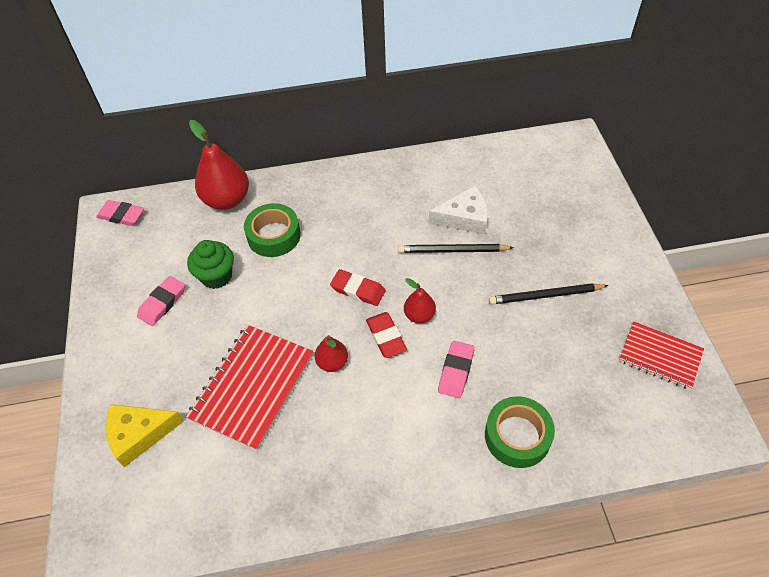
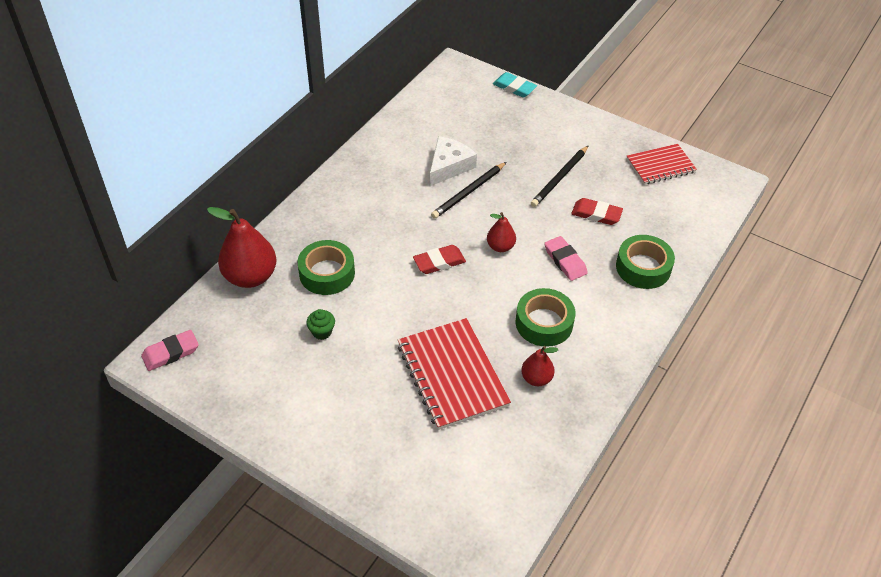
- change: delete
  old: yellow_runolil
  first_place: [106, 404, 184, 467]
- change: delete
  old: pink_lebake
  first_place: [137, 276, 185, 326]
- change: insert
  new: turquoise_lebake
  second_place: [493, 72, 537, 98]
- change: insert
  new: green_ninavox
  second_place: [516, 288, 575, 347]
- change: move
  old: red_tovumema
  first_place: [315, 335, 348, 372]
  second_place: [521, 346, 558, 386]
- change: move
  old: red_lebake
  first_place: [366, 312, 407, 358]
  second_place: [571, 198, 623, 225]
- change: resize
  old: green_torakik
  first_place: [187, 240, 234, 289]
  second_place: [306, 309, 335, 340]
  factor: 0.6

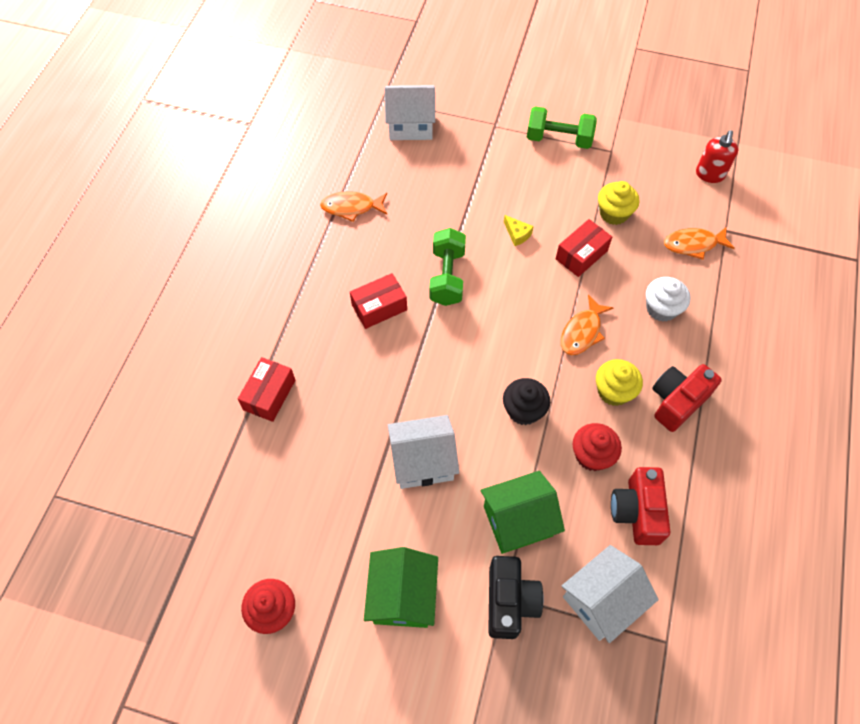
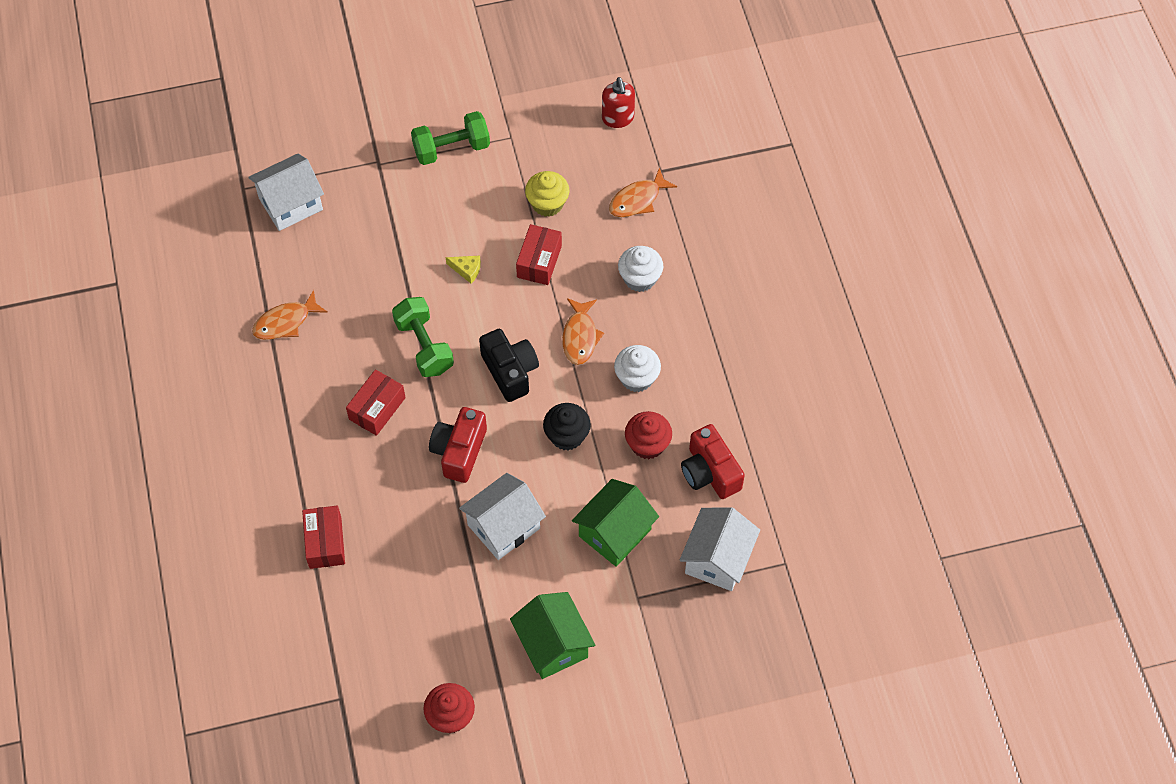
- change: move
  old: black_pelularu
  first_place: [488, 556, 544, 639]
  second_place: [479, 329, 539, 402]
- change: move
  old: red_pelularu
  first_place: [652, 364, 722, 432]
  second_place: [429, 407, 487, 483]
- change: recolor
  old: yellow_torakik
  new: white_torakik
  first_place: [596, 359, 643, 406]
  second_place: [614, 345, 661, 392]

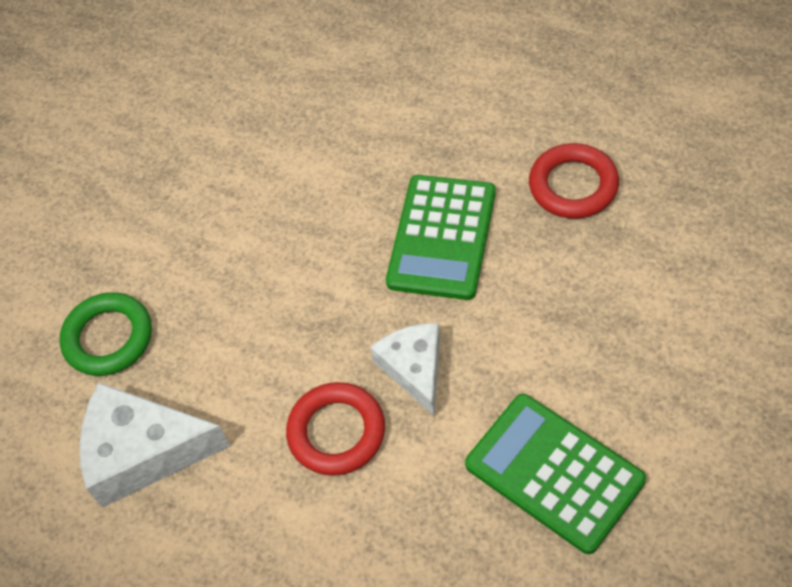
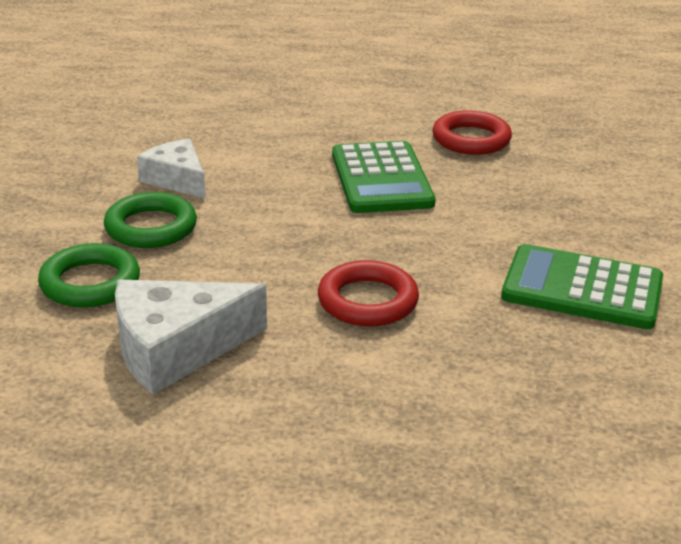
- change: insert
  new: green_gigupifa
  second_place: [104, 192, 197, 248]
- change: move
  old: white_runolil
  first_place: [370, 323, 440, 416]
  second_place: [137, 139, 205, 199]

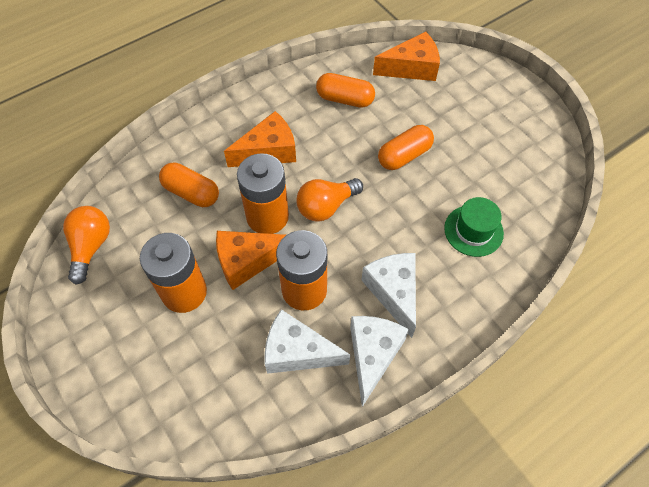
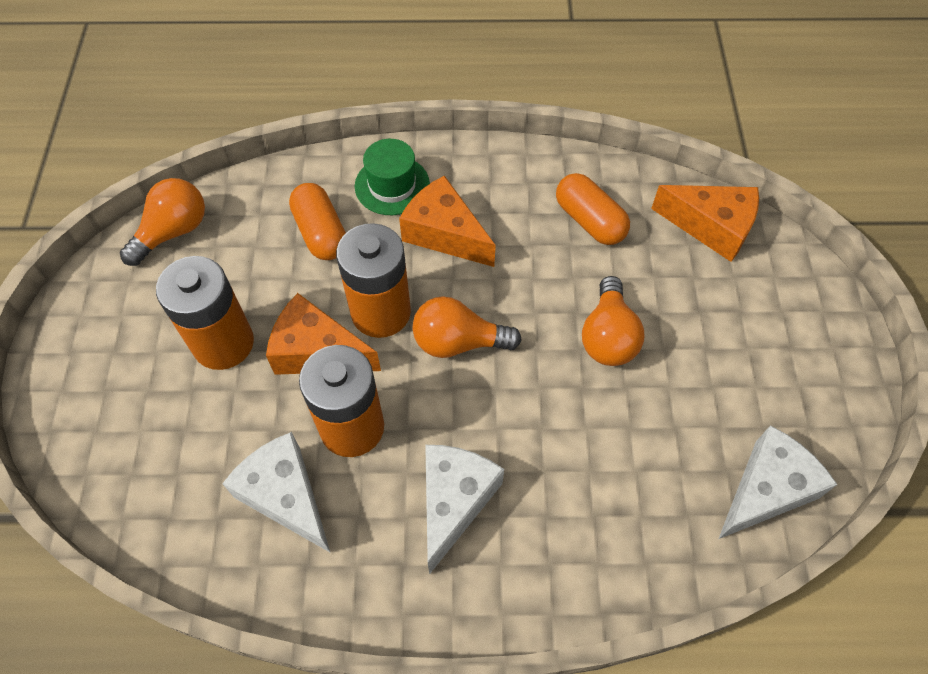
- change: move
  old: white_runolil
  first_place: [350, 316, 409, 407]
  second_place: [719, 426, 838, 539]
- change: move
  old: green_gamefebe
  first_place: [444, 197, 504, 257]
  second_place: [355, 139, 430, 215]
- change: replace
  old: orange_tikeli
  new: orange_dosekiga
  first_place: [378, 125, 434, 170]
  second_place: [582, 276, 644, 366]
- change: rotate
  old: orange_runolil
  first_place: [224, 111, 296, 167]
  second_place: [399, 175, 496, 267]
  degrees: -150

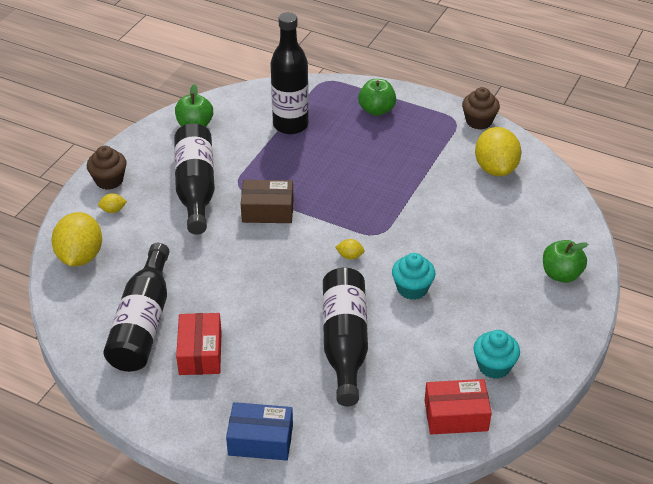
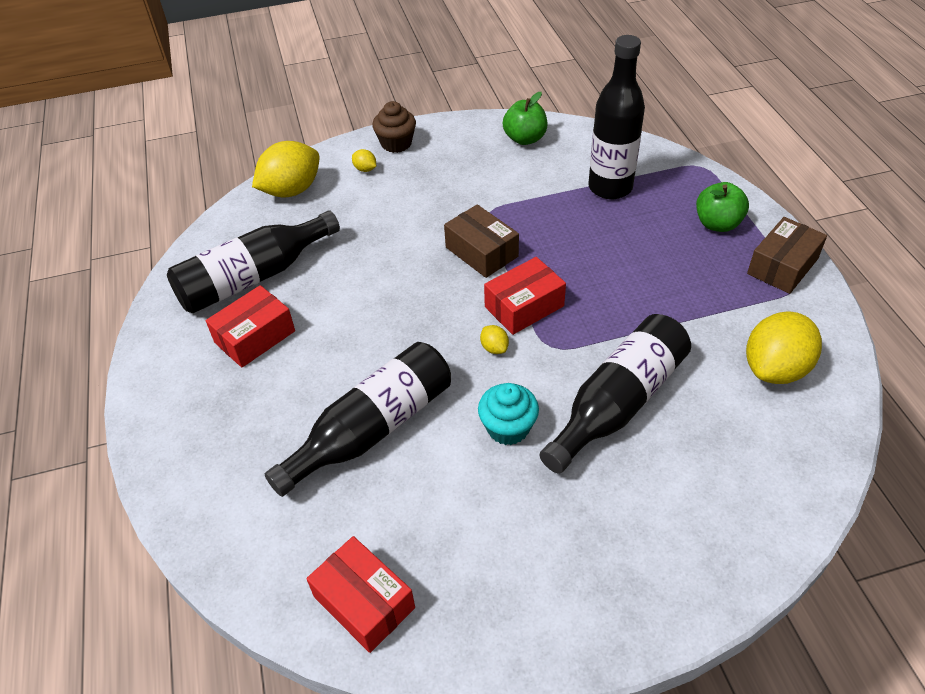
- change: delete
  old: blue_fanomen
  first_place: [226, 402, 293, 461]
- change: delete
  old: brown_torakik
  first_place: [462, 87, 500, 130]
- change: delete
  old: turquoise_torakik
  first_place: [474, 330, 520, 379]
- change: delete
  old: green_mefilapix
  first_place: [543, 240, 588, 283]
- change: insert
  new: red_fanomen
  second_place: [484, 257, 566, 335]
- change: insert
  new: brown_fanomen
  second_place: [747, 217, 827, 294]
- change: move
  old: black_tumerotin
  first_place: [174, 123, 215, 235]
  second_place: [540, 314, 691, 473]

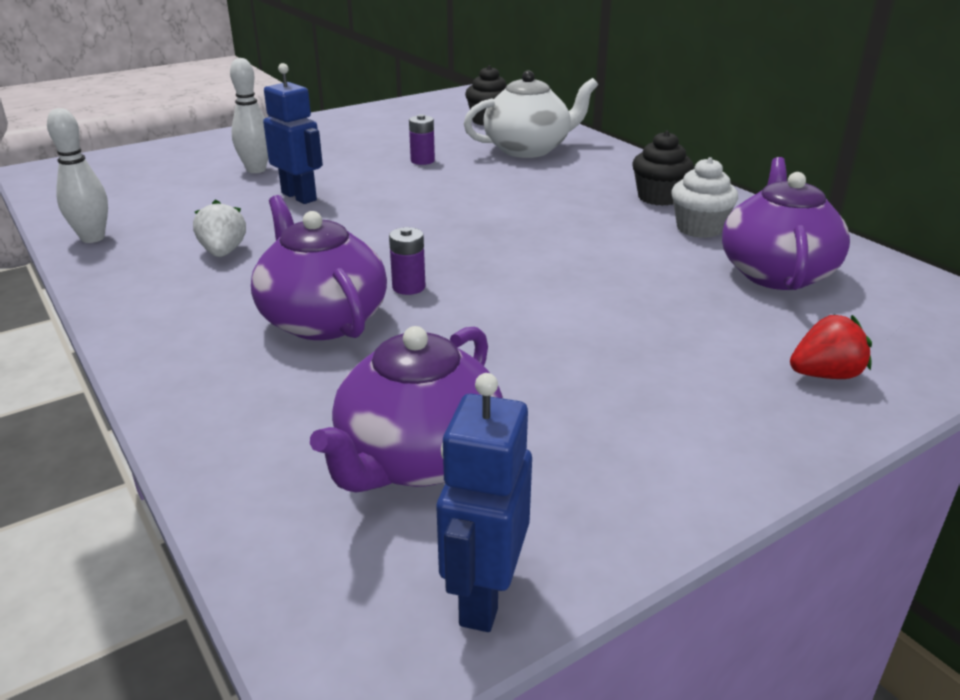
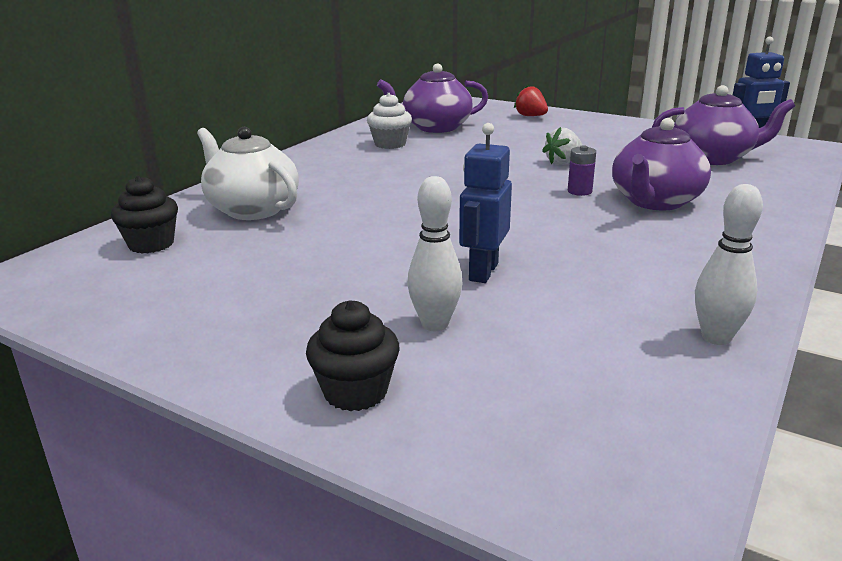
- change: delete
  old: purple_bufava
  first_place: [409, 114, 435, 165]
- change: move
  old: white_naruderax
  first_place: [193, 200, 246, 257]
  second_place: [542, 127, 582, 165]
- change: move
  old: black_torakik
  first_place: [632, 131, 694, 206]
  second_place: [306, 300, 400, 411]

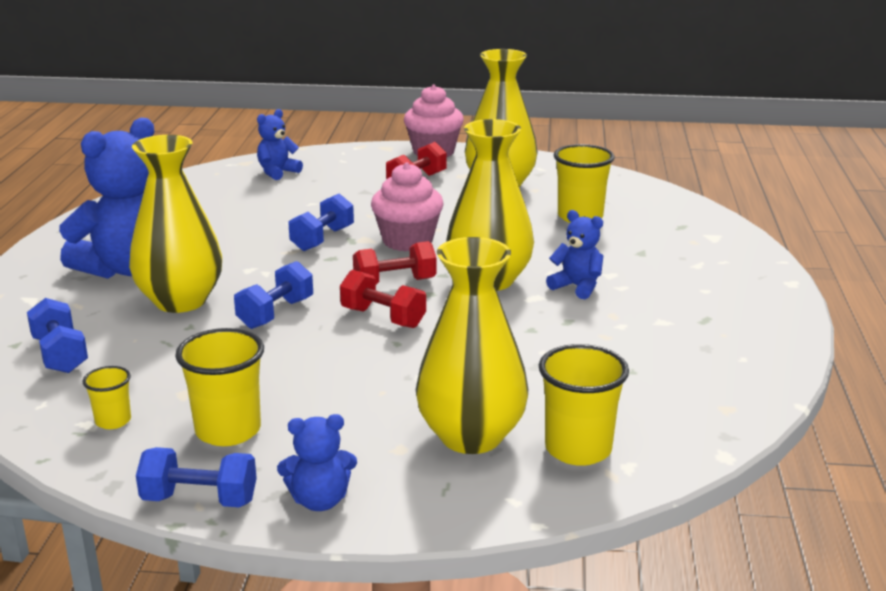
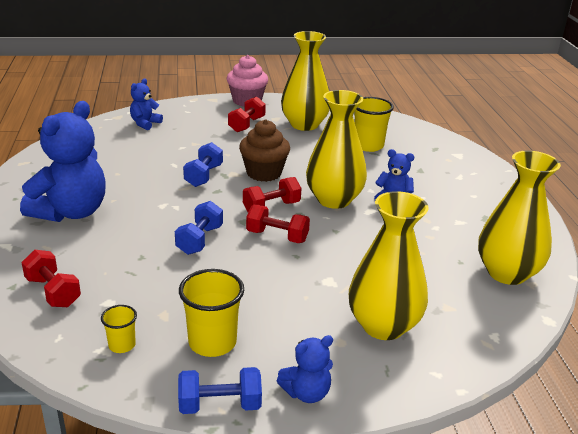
- change: delete
  old: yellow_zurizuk
  first_place: [539, 344, 629, 466]
- change: move
  old: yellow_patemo
  first_place: [129, 135, 222, 313]
  second_place: [478, 150, 561, 285]
- change: recolor
  old: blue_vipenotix
  new: red_vipenotix
  first_place: [27, 298, 88, 373]
  second_place: [21, 250, 81, 307]
- change: recolor
  old: pink_torakik
  new: brown_torakik
  first_place: [371, 162, 444, 252]
  second_place: [239, 119, 290, 182]

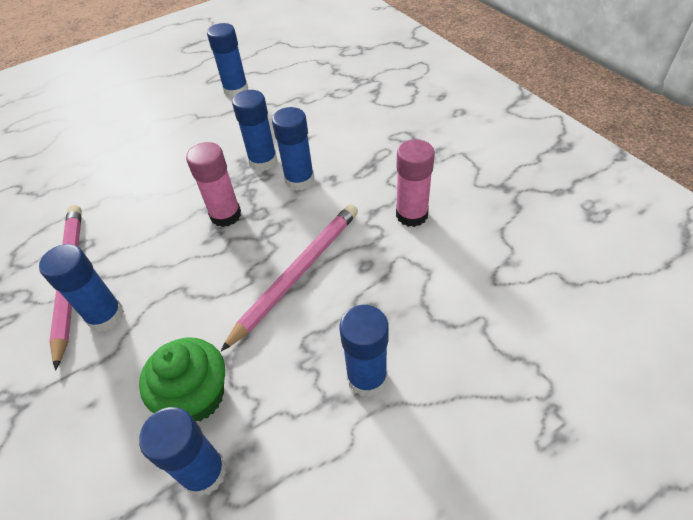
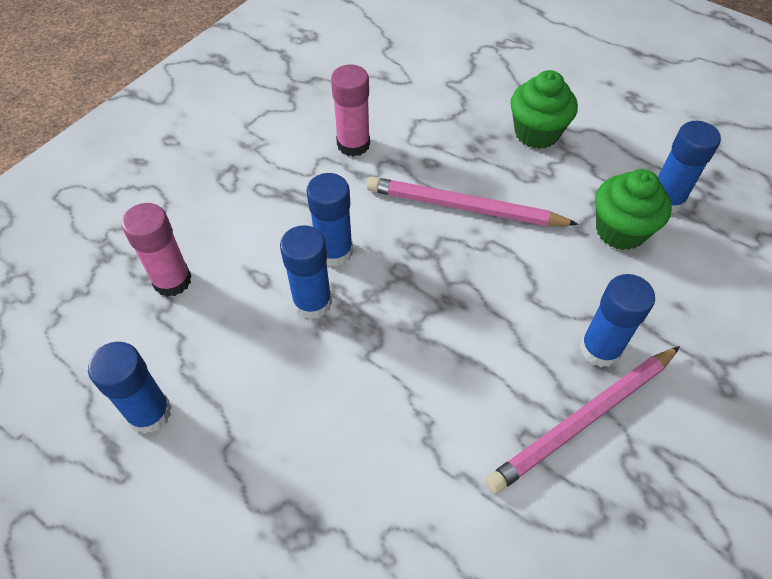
- change: move
  old: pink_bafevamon
  first_place: [186, 142, 241, 227]
  second_place: [122, 203, 192, 297]
- change: replace
  old: blue_bafevamon
  new: green_torakik
  first_place: [339, 305, 389, 397]
  second_place: [510, 70, 578, 149]

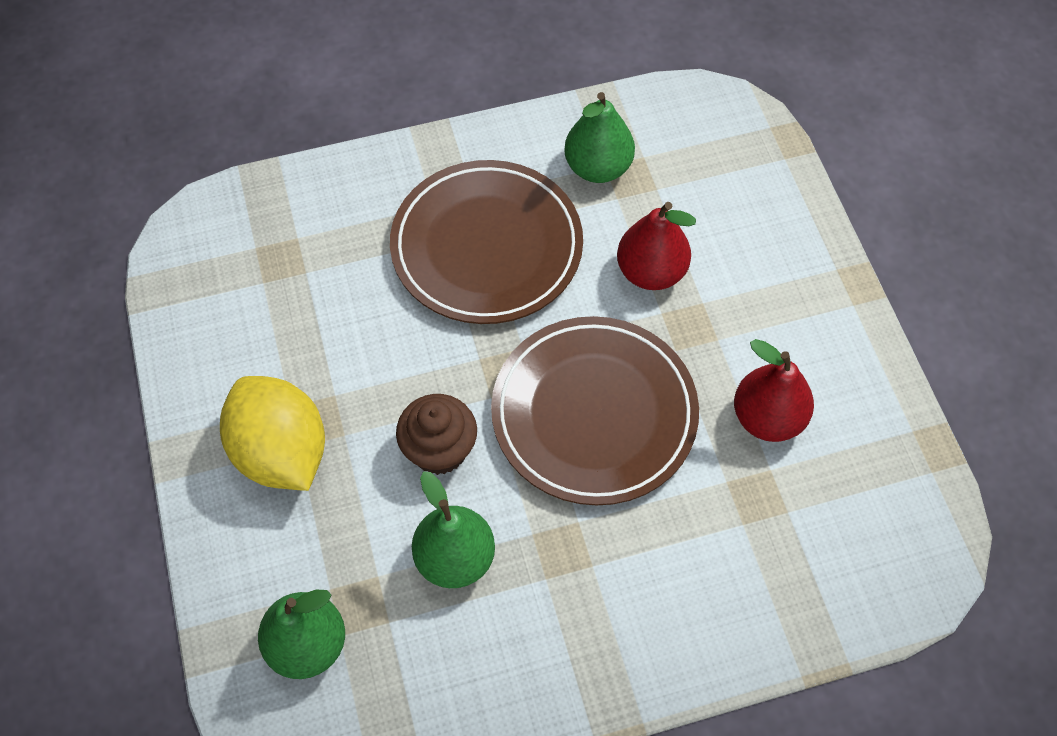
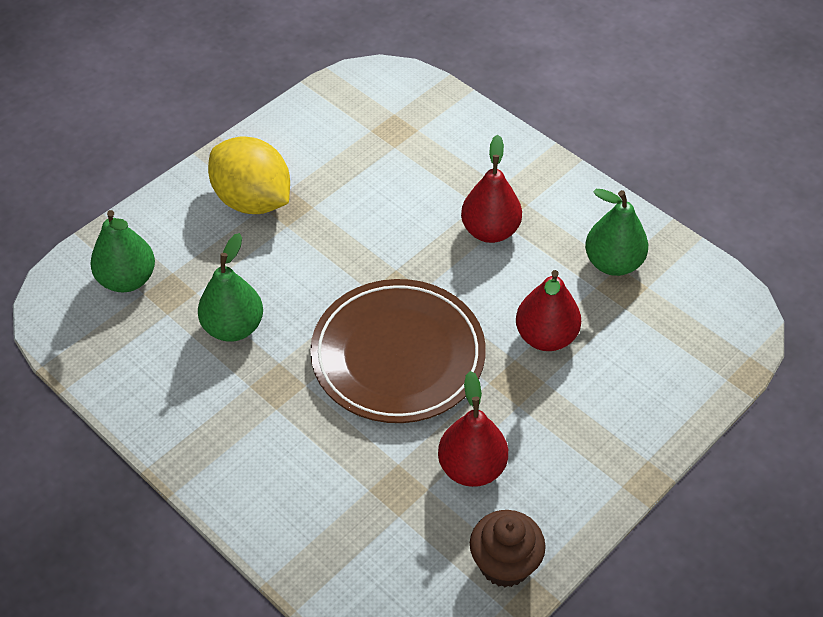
- change: move
  old: brown_torakik
  first_place: [396, 394, 477, 475]
  second_place: [470, 510, 546, 587]
- change: replace
  old: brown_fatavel
  new: red_tovumema
  first_place: [390, 160, 583, 324]
  second_place: [461, 135, 522, 243]
- change: rotate
  old: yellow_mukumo
  first_place: [220, 376, 325, 491]
  second_place: [208, 136, 290, 214]
  degrees: -75

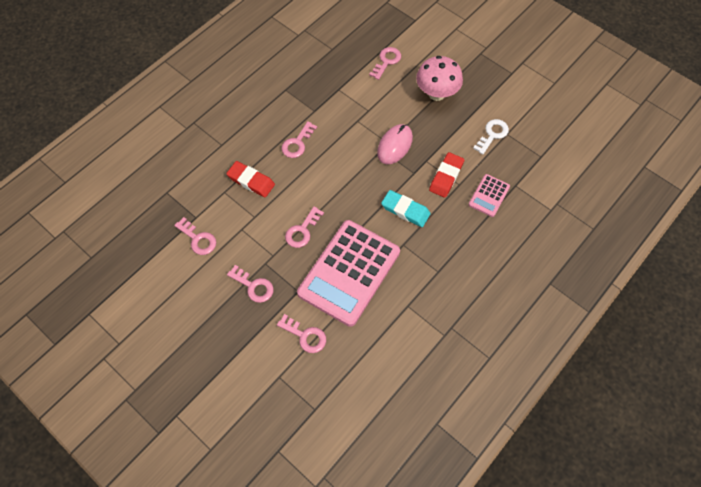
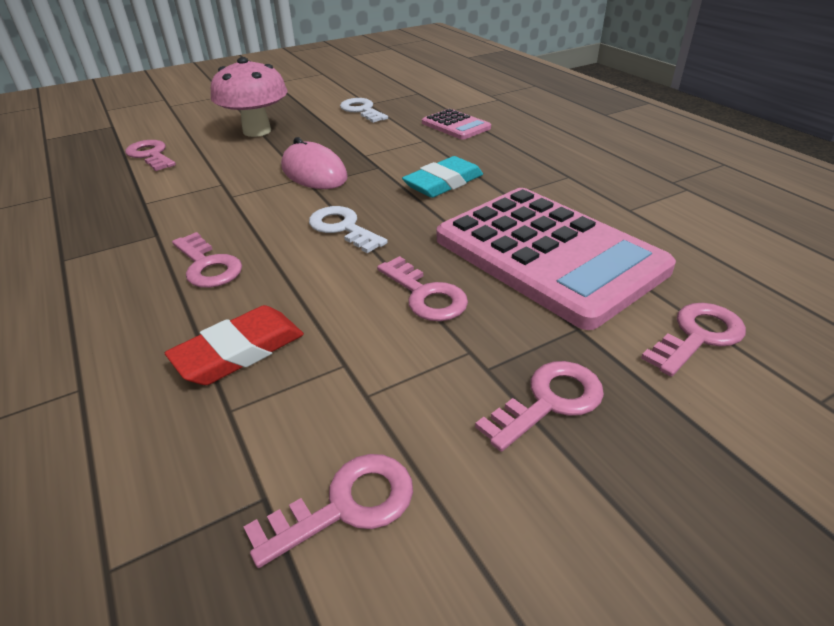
- change: delete
  old: red_lebake
  first_place: [429, 152, 464, 198]
- change: insert
  new: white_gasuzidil
  second_place: [309, 206, 388, 253]

